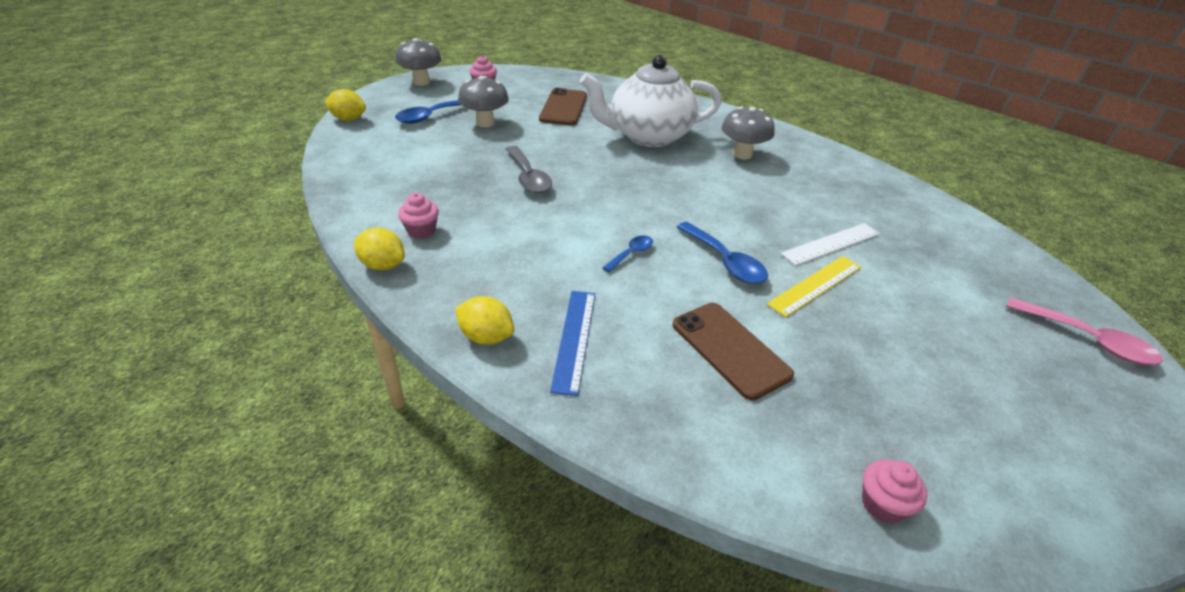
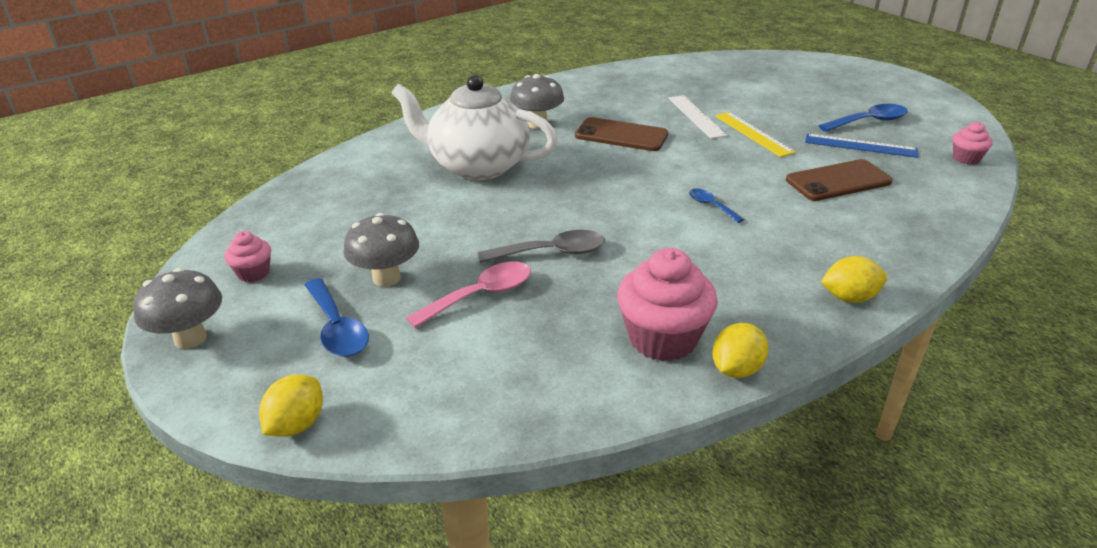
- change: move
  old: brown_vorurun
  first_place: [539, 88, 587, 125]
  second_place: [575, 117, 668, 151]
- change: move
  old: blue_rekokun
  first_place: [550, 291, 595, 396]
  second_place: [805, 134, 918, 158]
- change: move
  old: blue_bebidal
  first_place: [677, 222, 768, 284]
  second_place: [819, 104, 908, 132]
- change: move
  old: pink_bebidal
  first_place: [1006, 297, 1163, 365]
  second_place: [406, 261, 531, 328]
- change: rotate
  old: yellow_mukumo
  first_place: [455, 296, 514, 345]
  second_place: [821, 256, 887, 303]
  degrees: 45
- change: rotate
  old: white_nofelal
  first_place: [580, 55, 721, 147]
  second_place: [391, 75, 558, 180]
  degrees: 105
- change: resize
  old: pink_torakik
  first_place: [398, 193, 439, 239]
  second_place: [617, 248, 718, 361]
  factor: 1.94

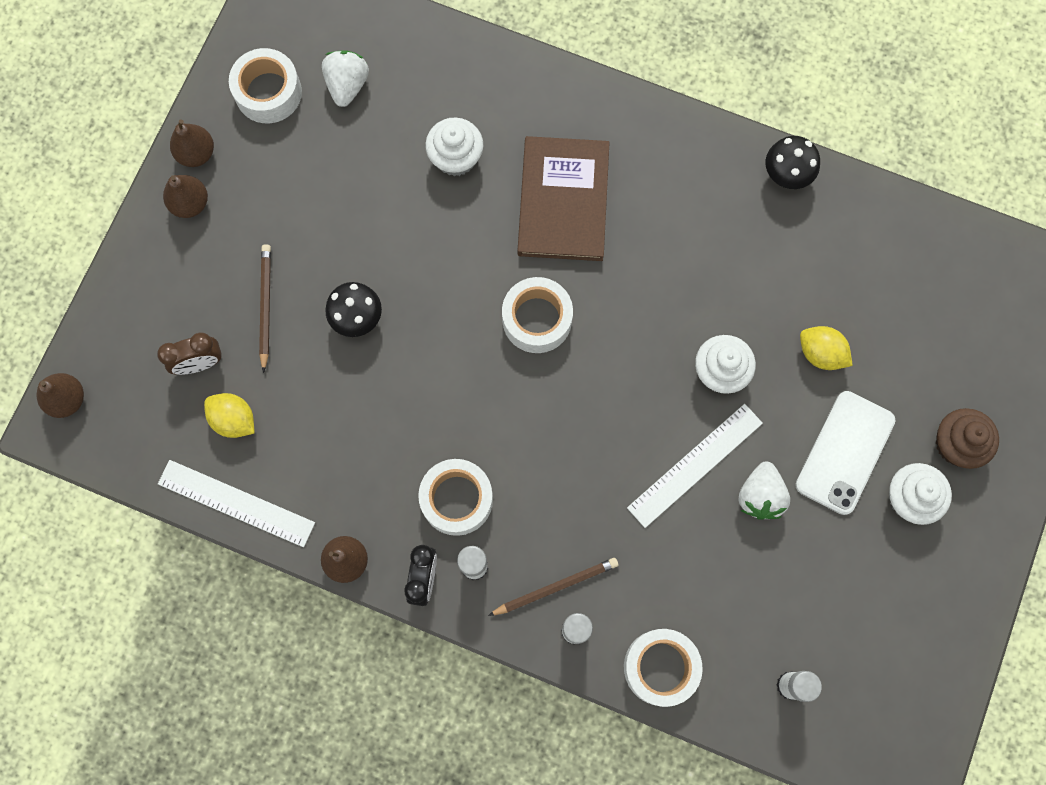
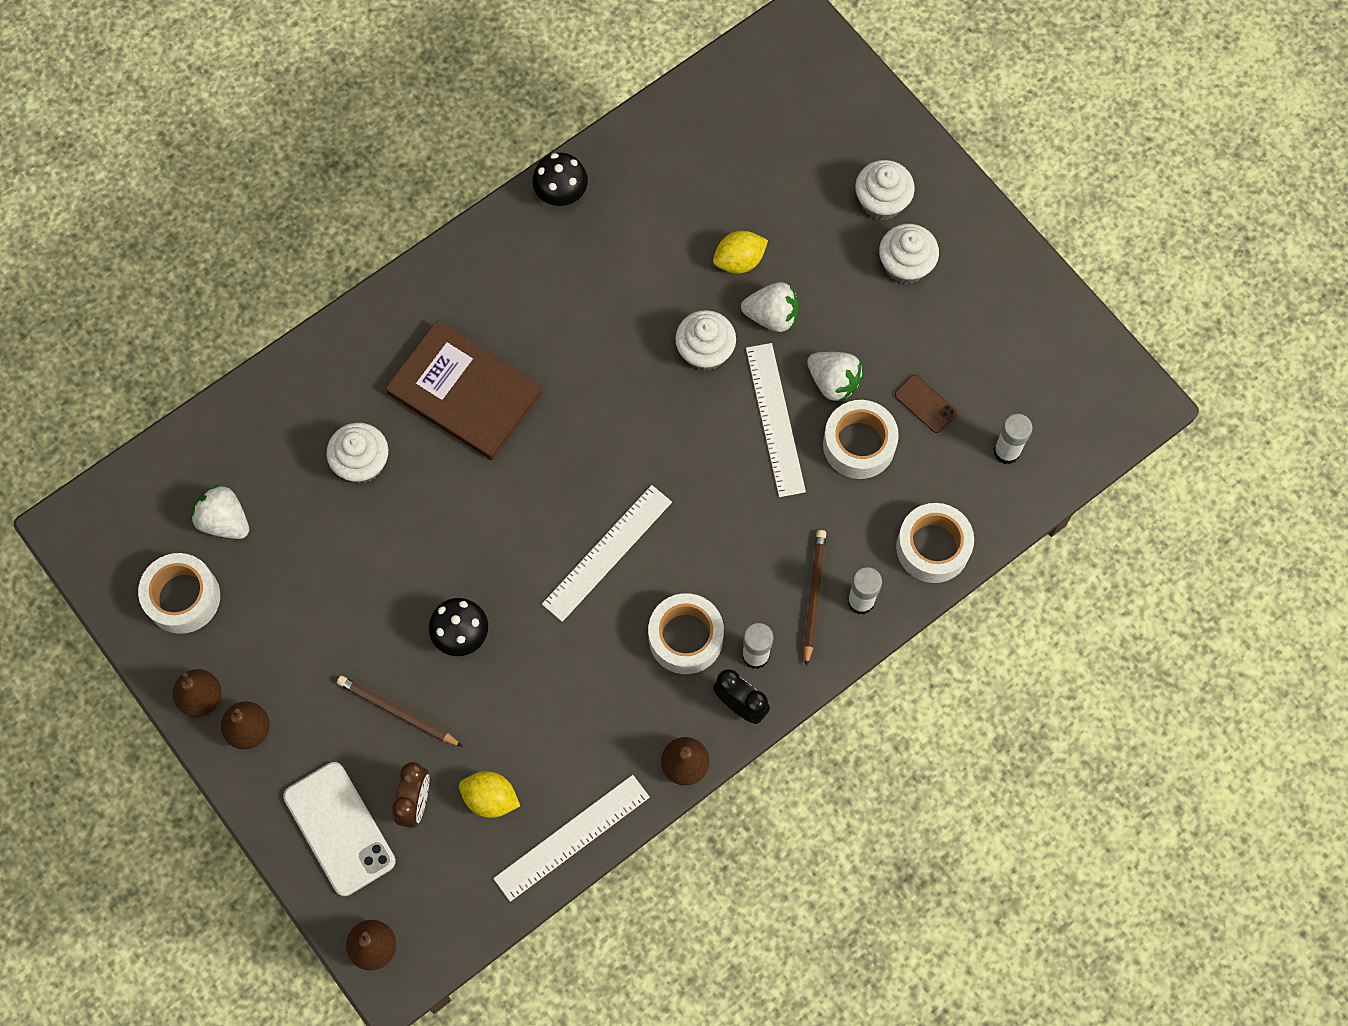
- change: insert
  new: white_rekokun
  second_place: [542, 485, 672, 622]
- change: insert
  new: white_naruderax
  second_place: [741, 282, 799, 332]
- change: insert
  new: brown_vorurun
  second_place: [895, 375, 957, 433]
- change: move
  old: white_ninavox
  first_place: [502, 277, 573, 353]
  second_place: [823, 400, 899, 479]
- change: move
  old: white_vorurun
  first_place: [795, 391, 896, 515]
  second_place: [283, 762, 396, 896]
- change: recolor
  old: brown_torakik
  new: white_torakik
  first_place: [936, 408, 999, 469]
  second_place: [855, 160, 915, 220]
- change: rotate
  old: yellow_mukumo
  first_place: [204, 393, 254, 438]
  second_place: [459, 771, 520, 818]
  degrees: 45

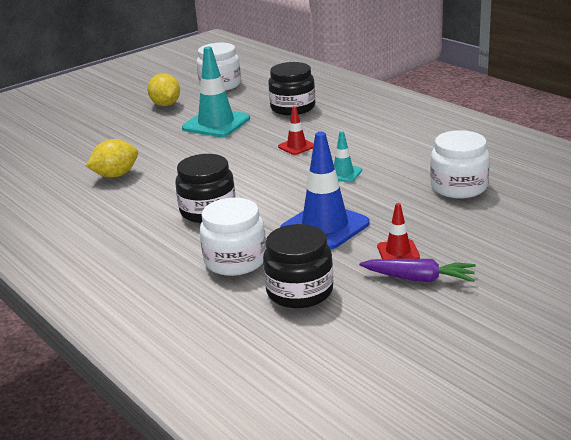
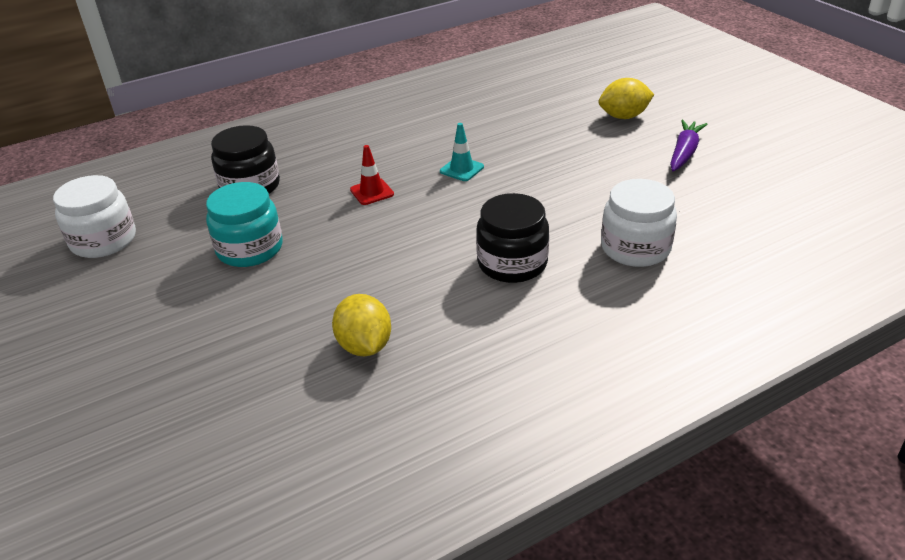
- change: delete
  old: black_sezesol
  first_place: [263, 224, 333, 308]
- change: delete
  old: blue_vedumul
  first_place: [280, 132, 370, 250]
- change: delete
  old: red_vedumul
  first_place: [377, 203, 420, 259]
- change: delete
  old: white_sezesol
  first_place: [430, 130, 490, 198]
- change: move
  old: yellow_mukumo
  first_place: [147, 73, 180, 106]
  second_place: [599, 78, 654, 119]
- change: replace
  old: turquoise_vedumul
  new: turquoise_sezesol
  first_place: [182, 47, 250, 137]
  second_place: [206, 182, 283, 267]

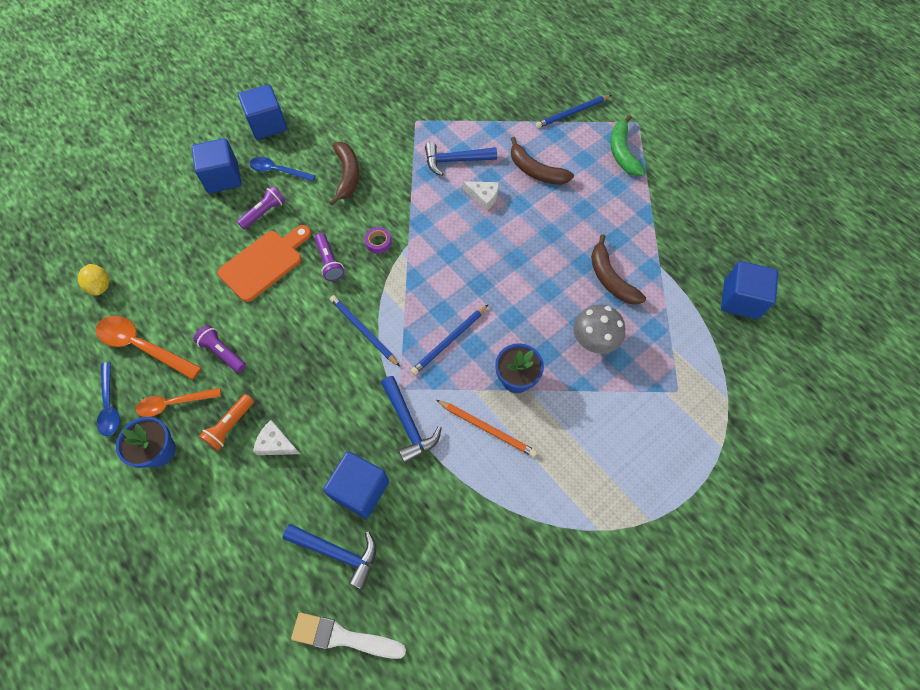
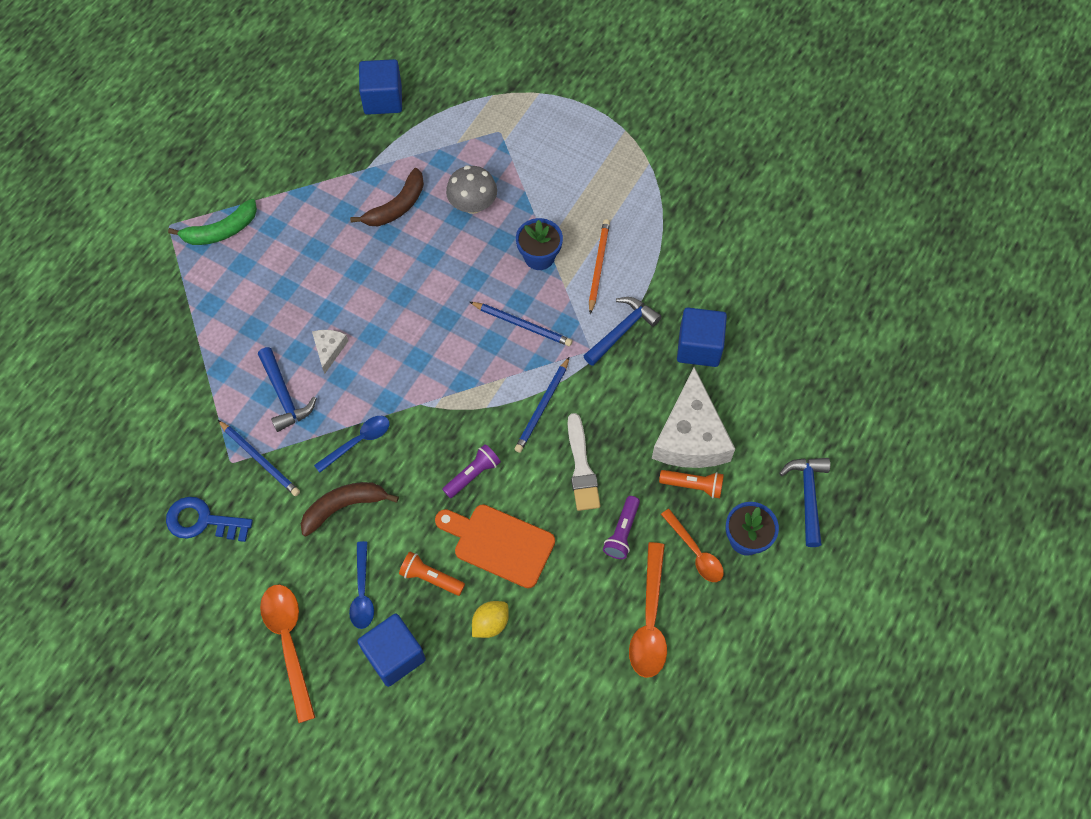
- change: delete
  old: purple_ninavox
  first_place: [365, 227, 392, 254]
- change: delete
  old: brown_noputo
  first_place: [511, 137, 574, 185]
- change: insert
  new: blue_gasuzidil
  second_place: [166, 497, 253, 542]
- change: move
  old: yellow_mukumo
  first_place: [78, 264, 109, 296]
  second_place: [472, 601, 509, 638]
- change: move
  old: blue_bebidal
  first_place: [97, 362, 120, 436]
  second_place: [314, 416, 390, 473]
- change: move
  old: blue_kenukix
  first_place: [283, 524, 376, 590]
  second_place: [779, 458, 830, 547]
- change: move
  old: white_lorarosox
  first_place: [291, 613, 406, 659]
  second_place: [568, 413, 600, 511]
- change: move
  old: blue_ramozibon
  first_place: [536, 95, 611, 128]
  second_place: [218, 420, 300, 496]
- change: replace
  old: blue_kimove
  new: orange_bebidal
  first_place: [238, 84, 287, 140]
  second_place: [260, 584, 316, 723]
- change: recolor
  old: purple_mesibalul
  new: orange_mesibalul
  first_place: [237, 186, 285, 230]
  second_place: [399, 552, 465, 596]
- change: resize
  old: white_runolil
  first_place: [253, 420, 300, 455]
  second_place: [652, 367, 735, 468]
  factor: 2.19

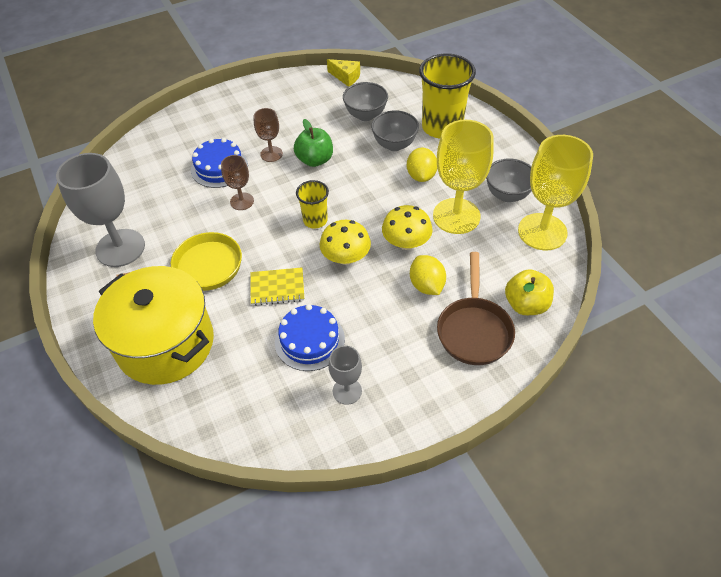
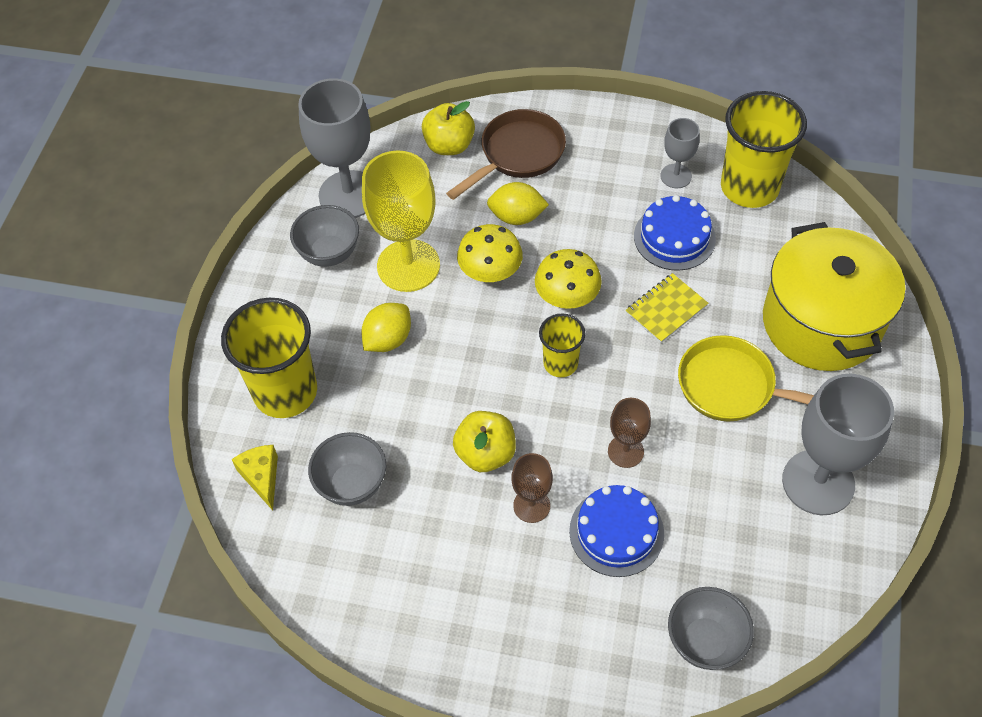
- change: insert
  new: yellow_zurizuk
  second_place: [721, 91, 807, 208]
- change: move
  old: yellow_runolil
  first_place: [327, 59, 360, 87]
  second_place: [232, 445, 278, 510]
- change: move
  old: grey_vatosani
  first_place: [371, 110, 419, 151]
  second_place: [668, 587, 754, 670]
- change: recolor
  old: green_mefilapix
  new: yellow_mefilapix
  first_place: [294, 119, 333, 167]
  second_place: [453, 411, 516, 472]
- change: recolor
  old: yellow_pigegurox
  new: grey_pigegurox
  first_place: [518, 135, 593, 250]
  second_place: [298, 78, 370, 218]
- change: rotate
  old: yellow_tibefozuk
  first_place: [251, 267, 304, 306]
  second_place: [626, 273, 708, 343]
  degrees: -75
- change: rotate
  old: yellow_mukumo
  first_place: [410, 255, 446, 295]
  second_place: [487, 182, 549, 225]
  degrees: 75

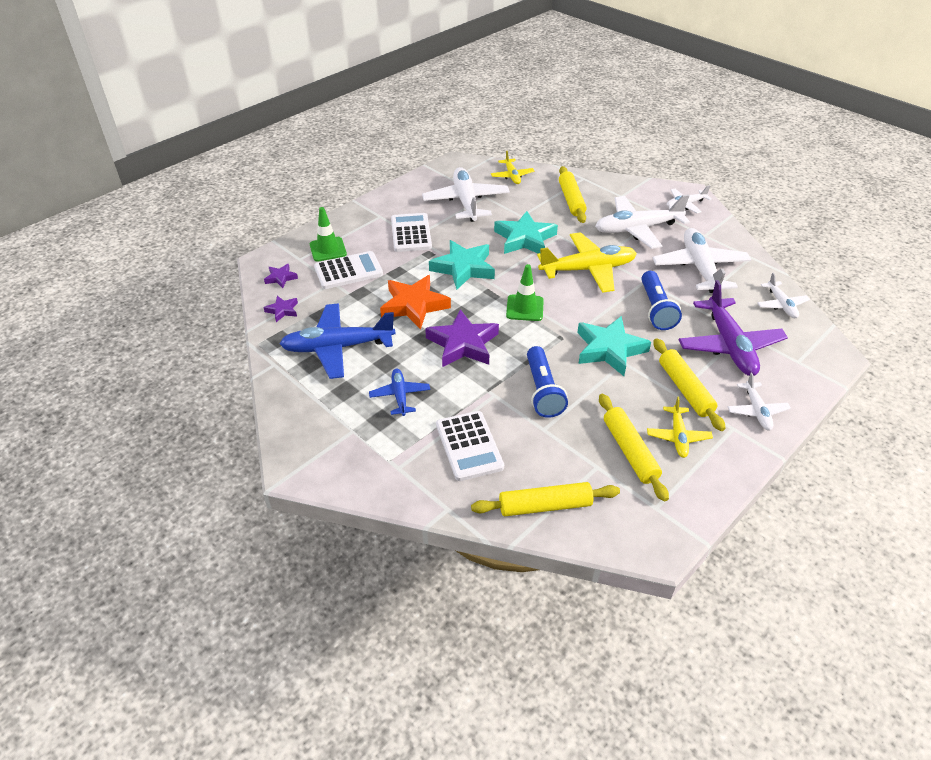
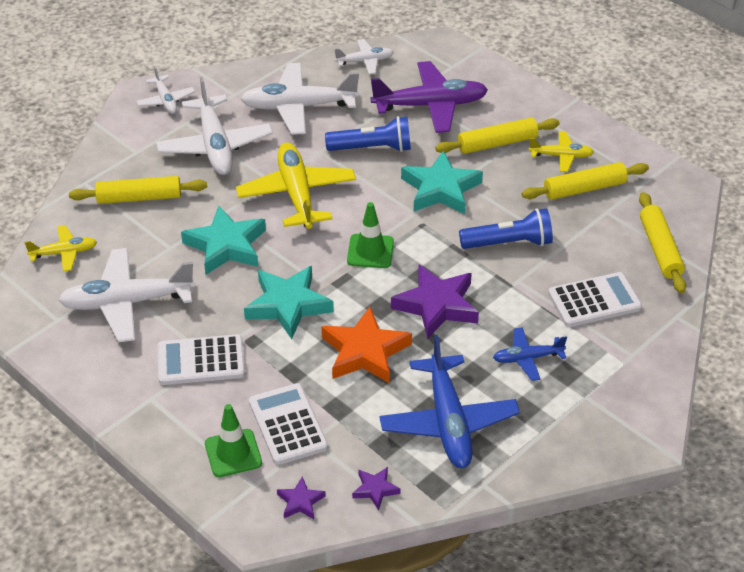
- change: delete
  old: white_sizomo
  first_place: [728, 372, 791, 430]

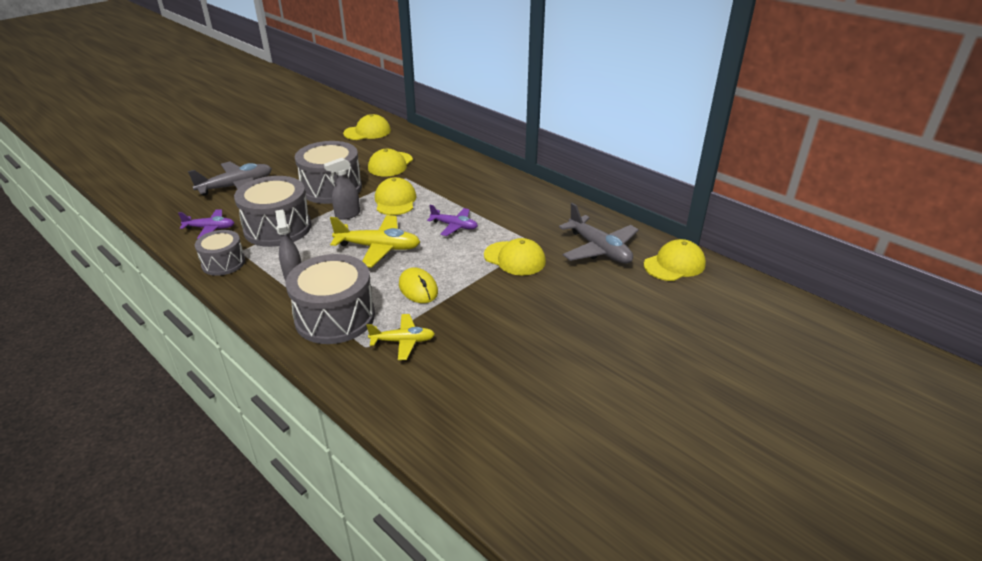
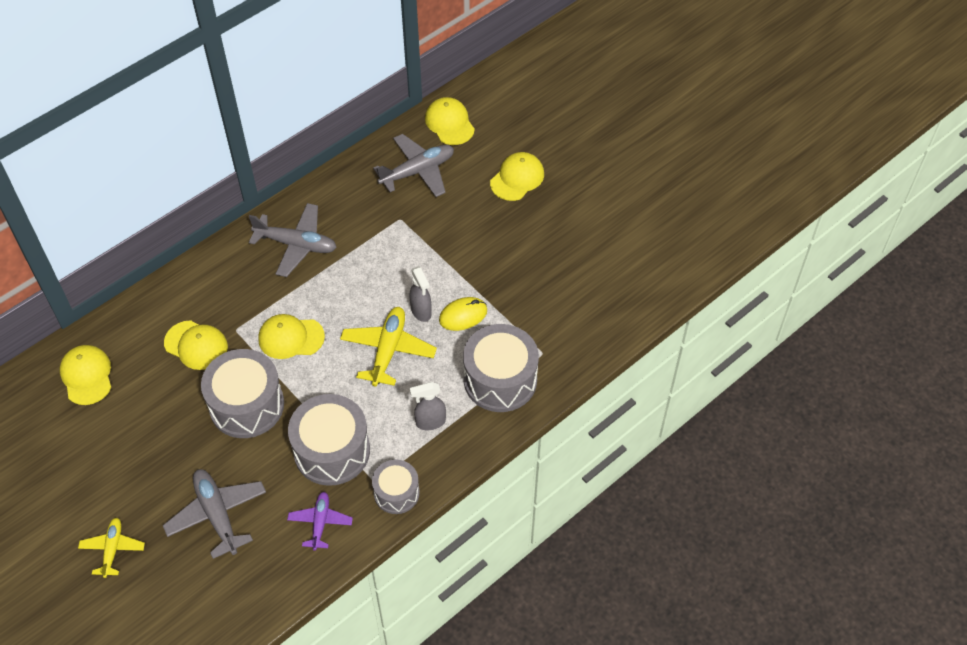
- change: delete
  old: purple_sizomo
  first_place: [427, 205, 478, 236]
- change: insert
  new: grey_sizomo
  second_place: [249, 203, 337, 277]
- change: move
  old: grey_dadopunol
  first_place: [324, 158, 360, 220]
  second_place: [410, 266, 432, 322]
- change: move
  old: yellow_sizomo
  first_place: [366, 314, 435, 360]
  second_place: [78, 518, 145, 578]
- change: move
  old: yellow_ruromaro
  first_place: [484, 238, 546, 276]
  second_place: [490, 152, 544, 201]

